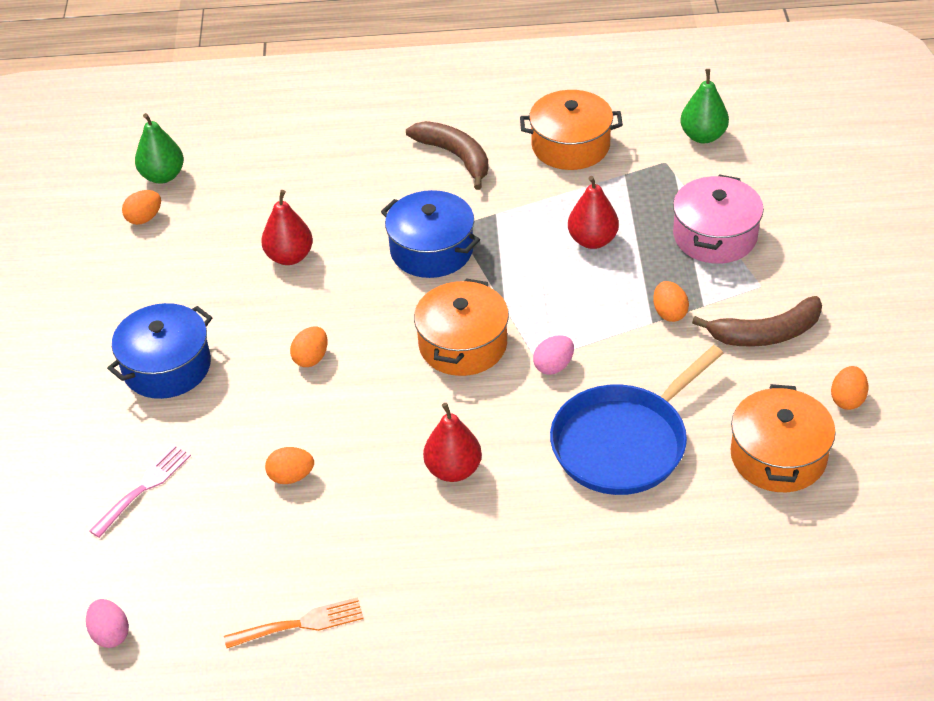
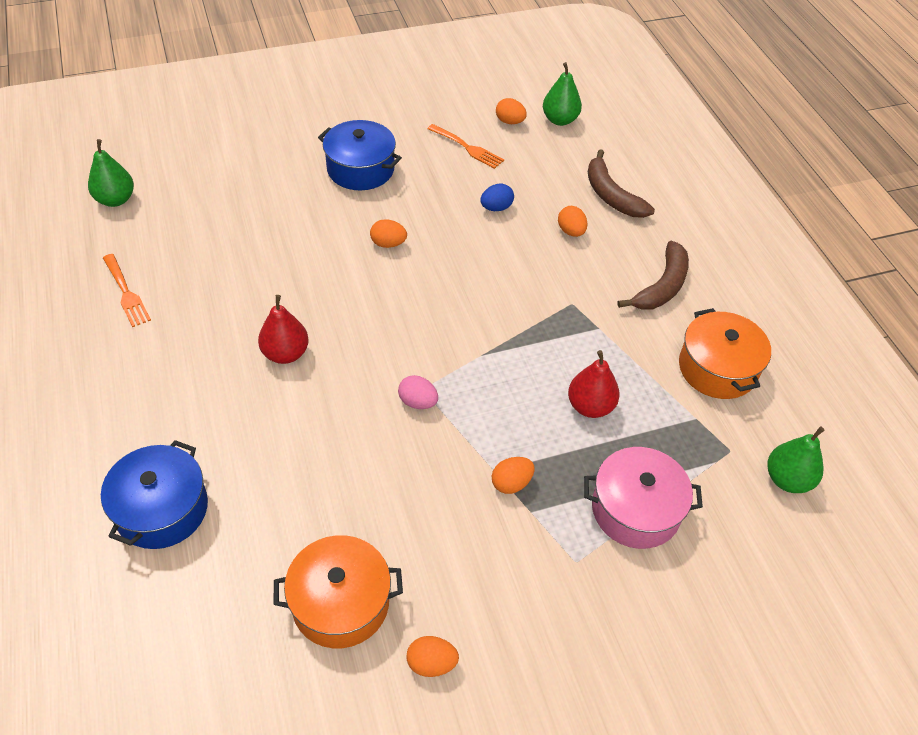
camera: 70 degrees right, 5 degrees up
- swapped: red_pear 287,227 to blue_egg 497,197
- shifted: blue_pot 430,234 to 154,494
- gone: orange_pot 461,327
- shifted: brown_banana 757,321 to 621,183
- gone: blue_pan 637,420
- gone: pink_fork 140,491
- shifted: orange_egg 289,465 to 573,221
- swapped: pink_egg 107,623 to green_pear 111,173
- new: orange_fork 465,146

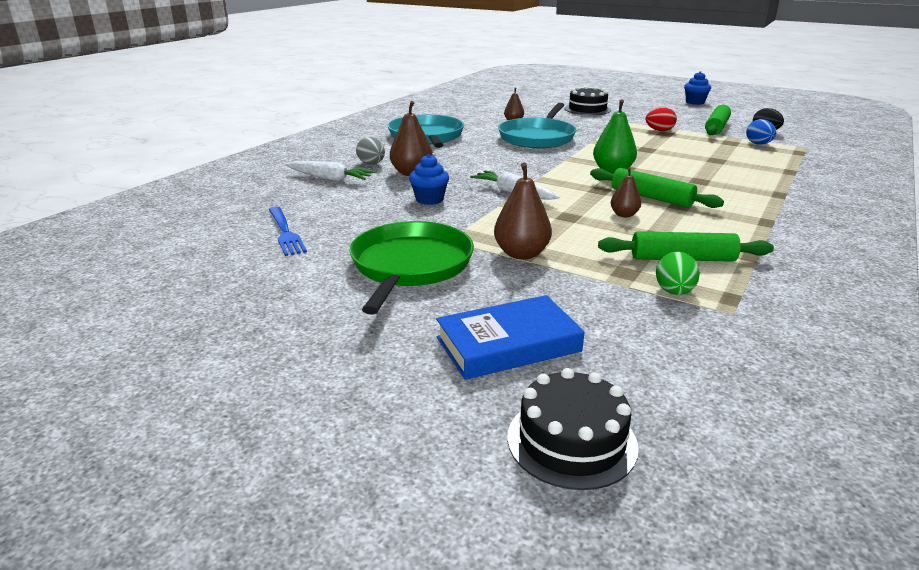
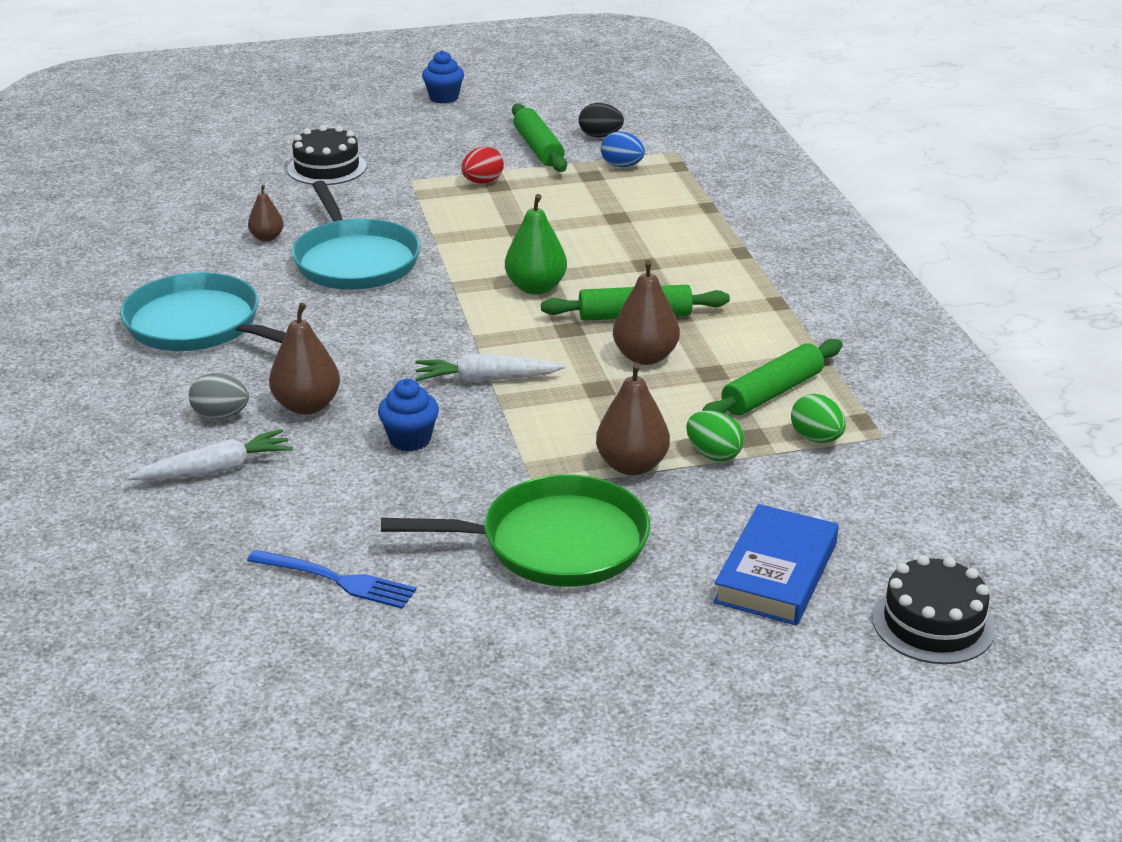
camera: 45 degrees left, 5 degrees up
- scaled: brown_pear 626,192 = 646,312 x1.68
- rotated: green_pan 411,268 = 515,530 120 degrees clockwise
- new: green_egg 715,435

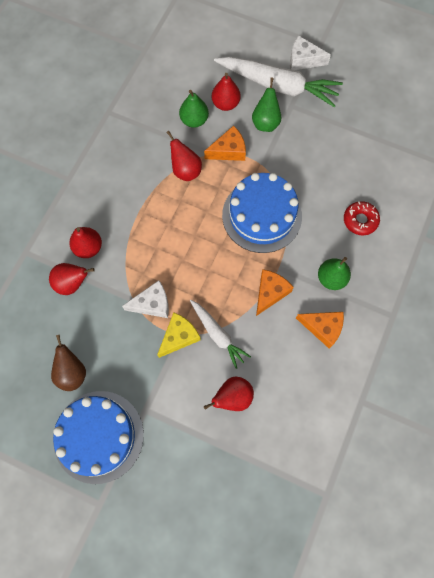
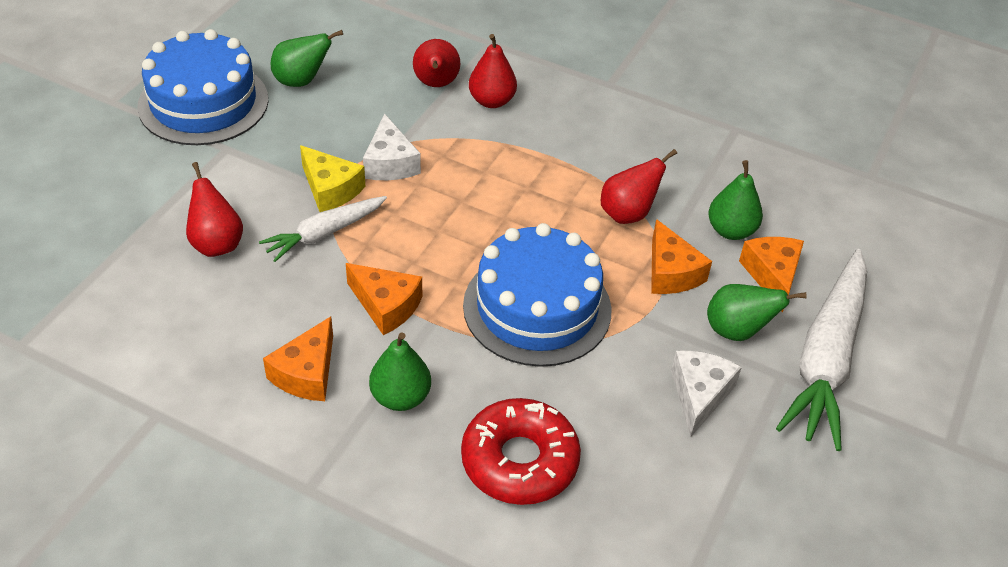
camera: 90 degrees right, 25 degrees down
- shifted: white_cheese 310,52 to 706,394
- swapped: red_pear 226,92 to orange_cheese 771,275
- scaled: red_donut 362,218 = 521,451 x1.60
- repainted: brown_pear 68,363 to green_pear 307,58

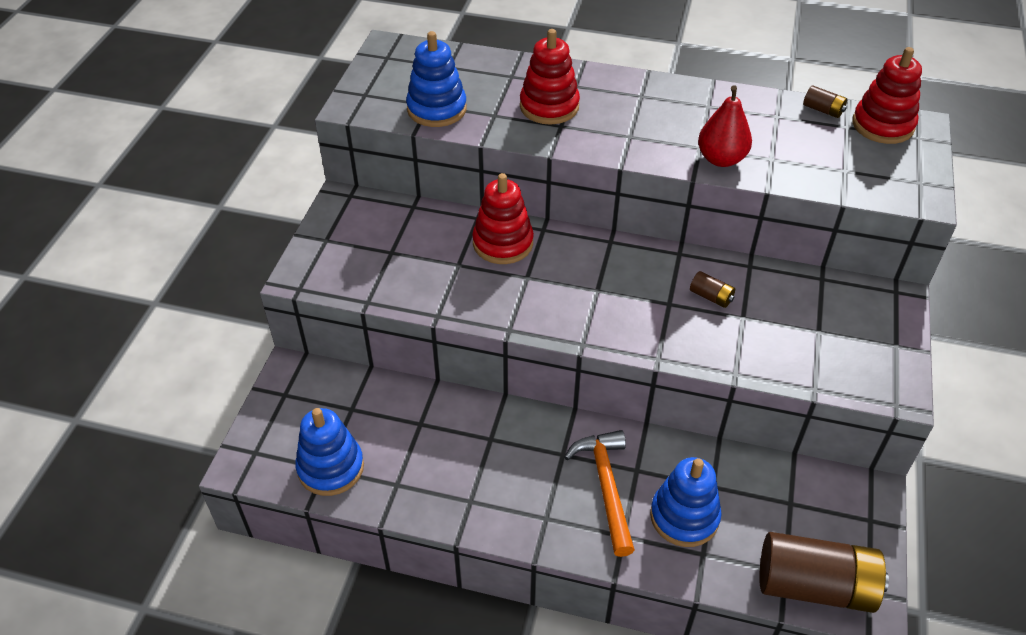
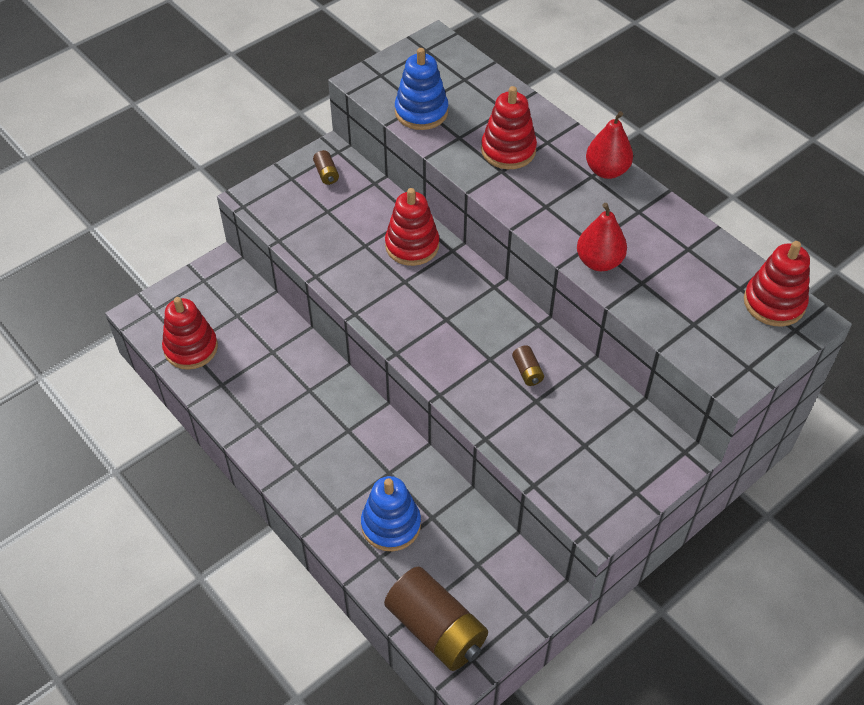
camera: 35 degrees right, 5 degrees up
- shifted: brown_battery 825,102 to 326,167
- repainted: blue_stacking_toy 329,452 to red_stacking_toy 190,333
- gone: orange_hammer 599,493
- new: red_pear 609,145

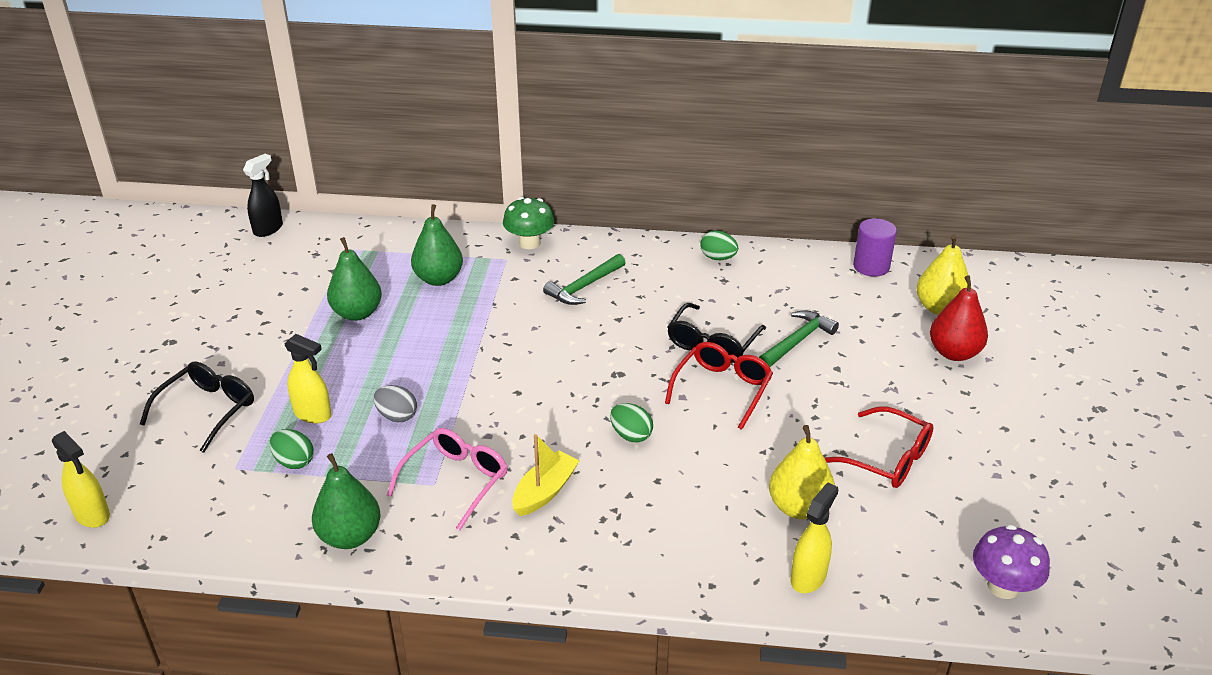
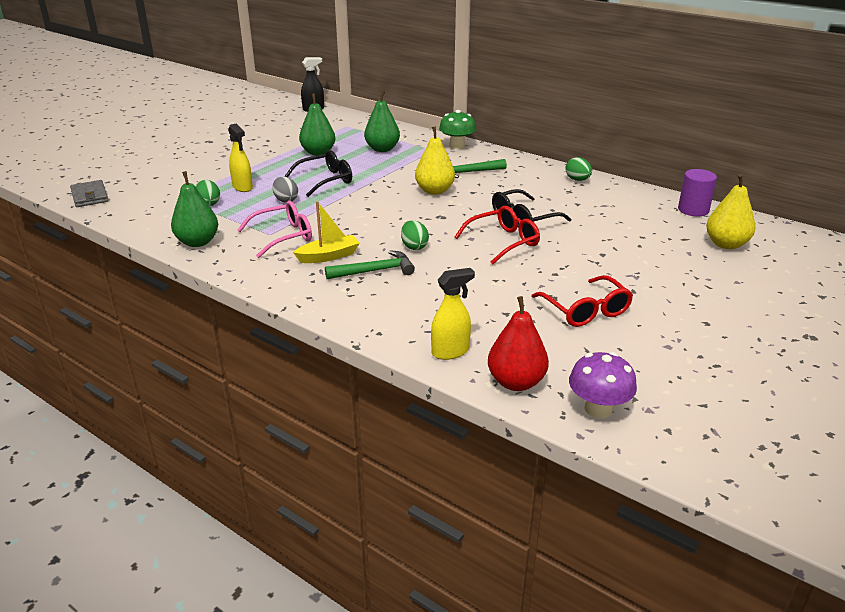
camera: 30 degrees right, 5 degrees down
- shifted: red_pear 959,318 to 518,343
- shifted: green_hammer 799,339 to 370,264
- shifted: black_glasses 197,407 to 318,173
- shifted: yellow_pear 802,472 to 435,160
- swapped: yellow_spray_bottle 81,479 to grey_wallet 89,193

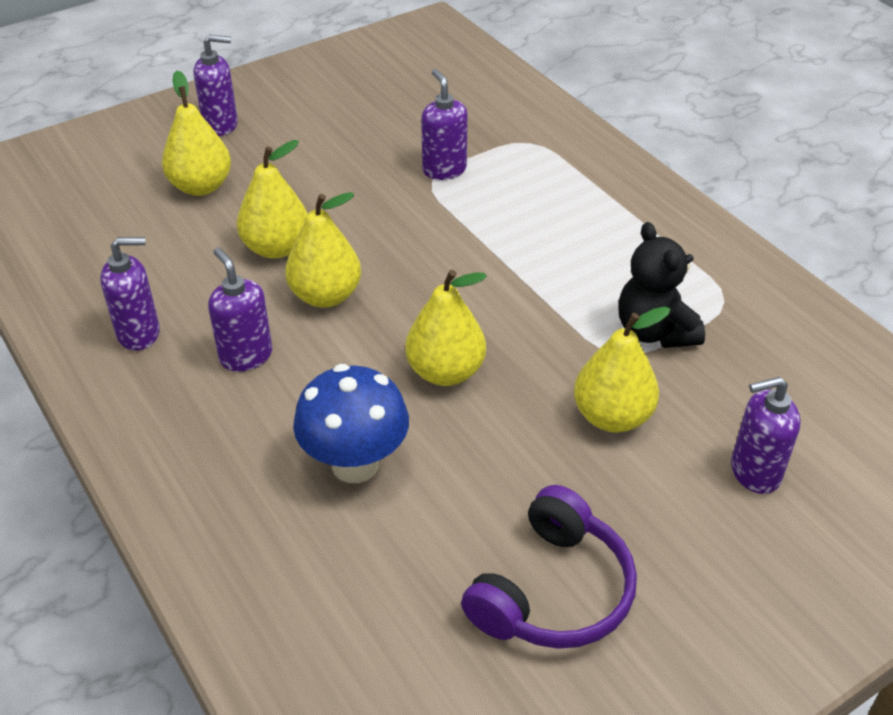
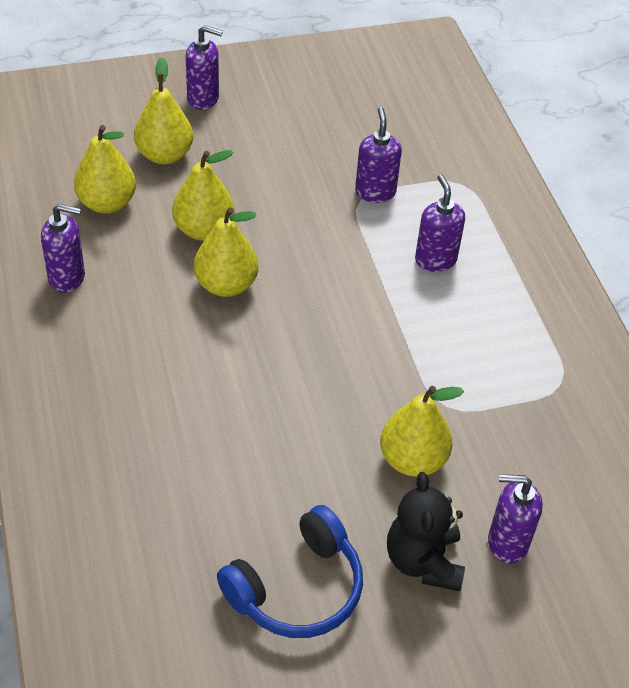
camera: 15 degrees right, 5 degrees up
- shifted: black_teddy_bear 661,285 to 426,531
- shifted: purple_soap_dispenser 240,309 to 440,223
- shifted: yellow_pear 446,328 to 105,169
- gone: blue_mushroom 351,423
- repainted: purple_headphones 549,567 to blue_headphones 290,571

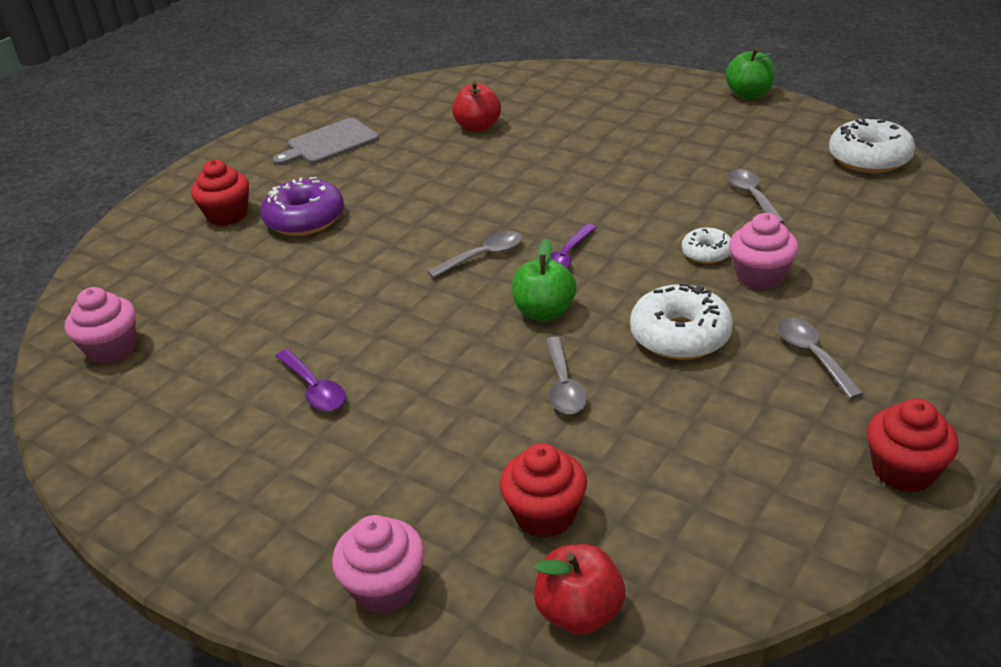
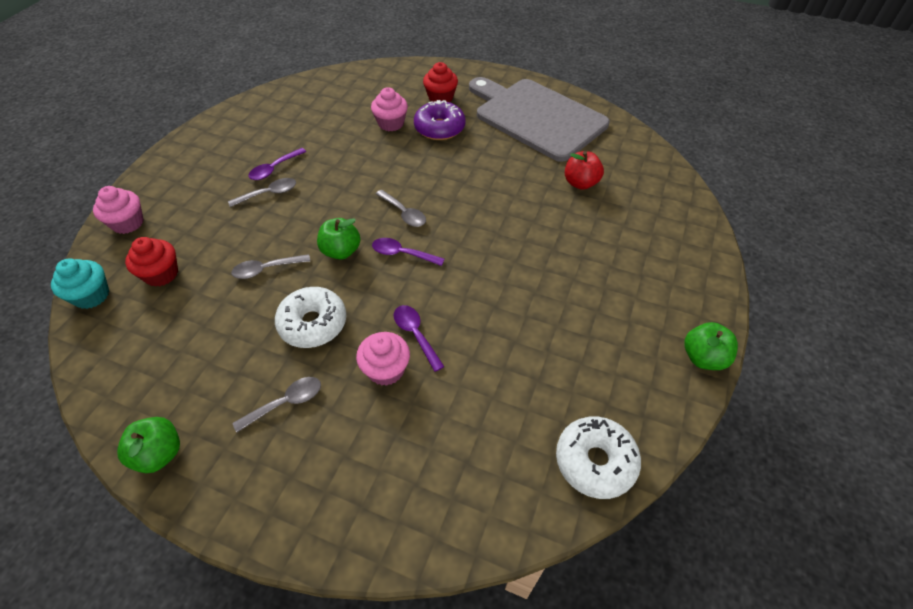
camera: 75 degrees right, 15 degrees up
- scaled: grey_cutting_board 326,141 = 539,119 x2.08
- shifted: grey_spoon 756,196 to 262,192
- swapped: white_donut 706,245 to purple_spoon 419,338
- shifted: pink_cupcake 100,325 to 389,109
- swapped: red_cupcake 913,445 to green_apple 148,445
- swapped: red_apple 579,589 to turquoise_cupcake 80,284

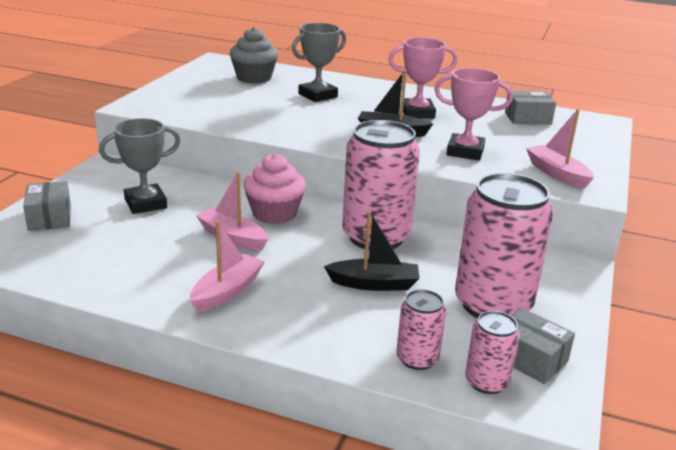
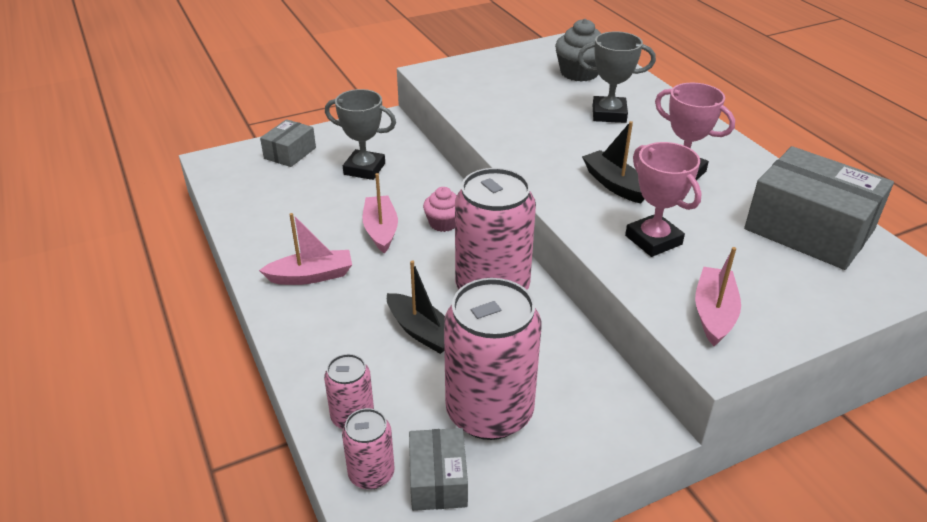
camera: 45 degrees right, 10 degrees up
- scaled: grey_box 530,108 = 819,208 x1.92
- scaled: pink_cupcake 275,188 = 440,209 x0.64

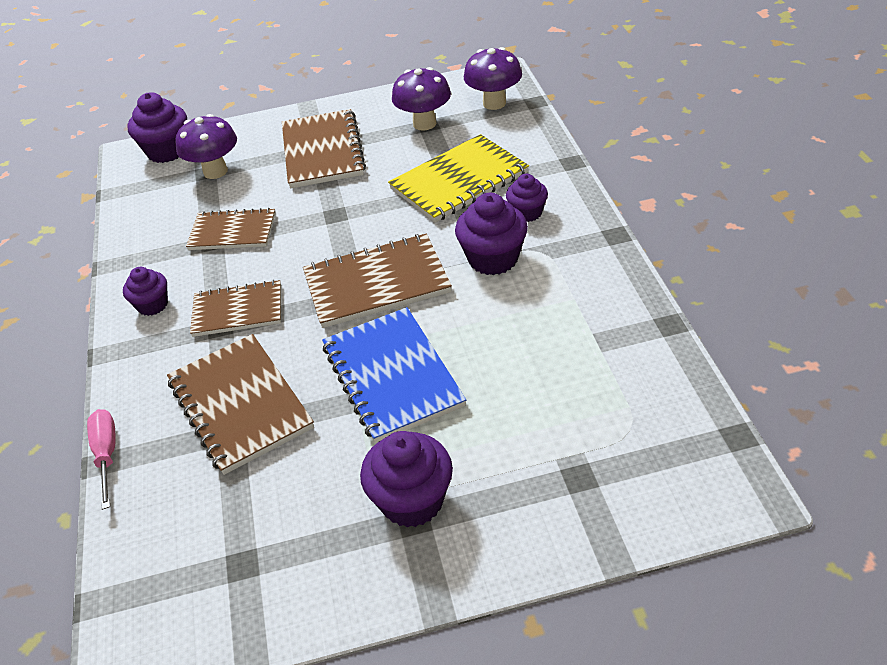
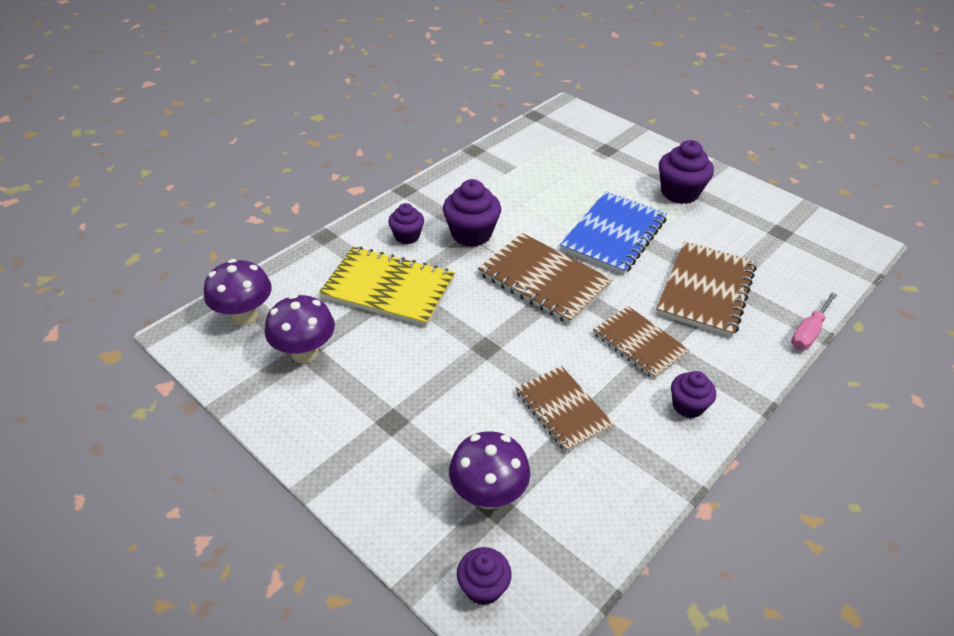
camera: 130 degrees left, 0 degrees up
- scaled: purple_cupcake 157,127 = 484,576 x0.62
- gone: brown_notebook 324,148

